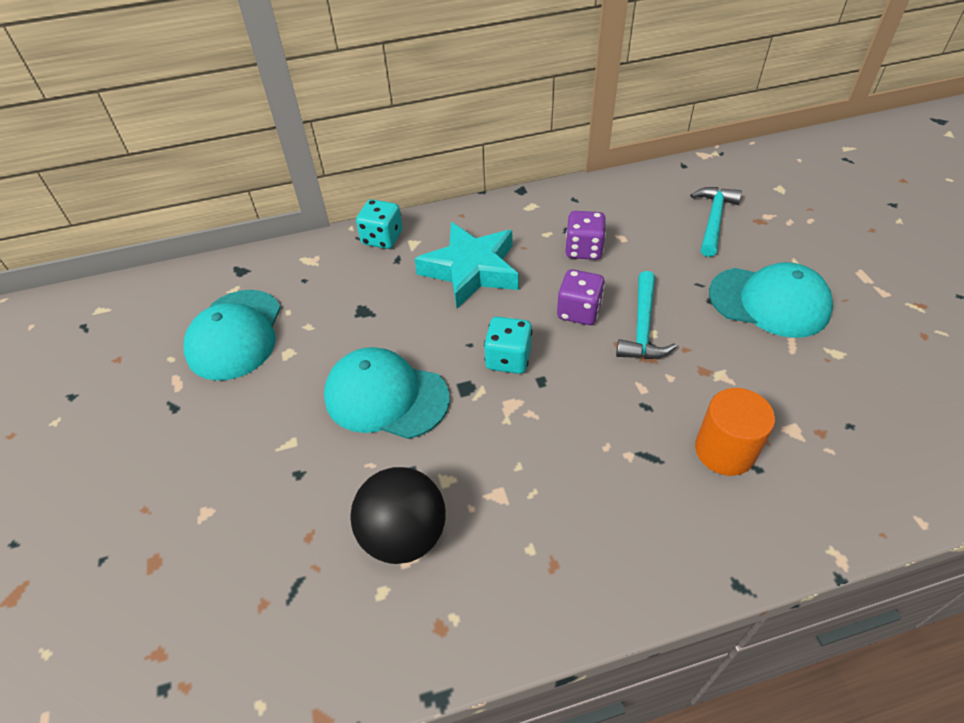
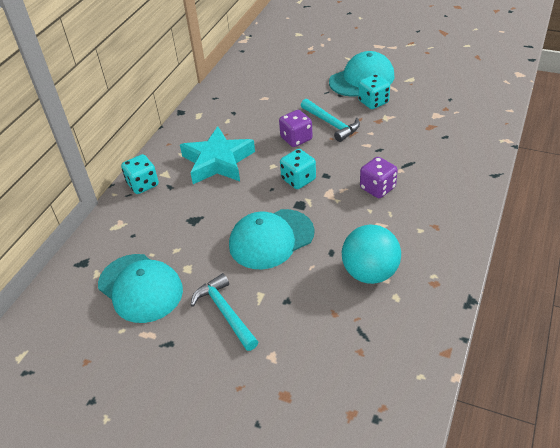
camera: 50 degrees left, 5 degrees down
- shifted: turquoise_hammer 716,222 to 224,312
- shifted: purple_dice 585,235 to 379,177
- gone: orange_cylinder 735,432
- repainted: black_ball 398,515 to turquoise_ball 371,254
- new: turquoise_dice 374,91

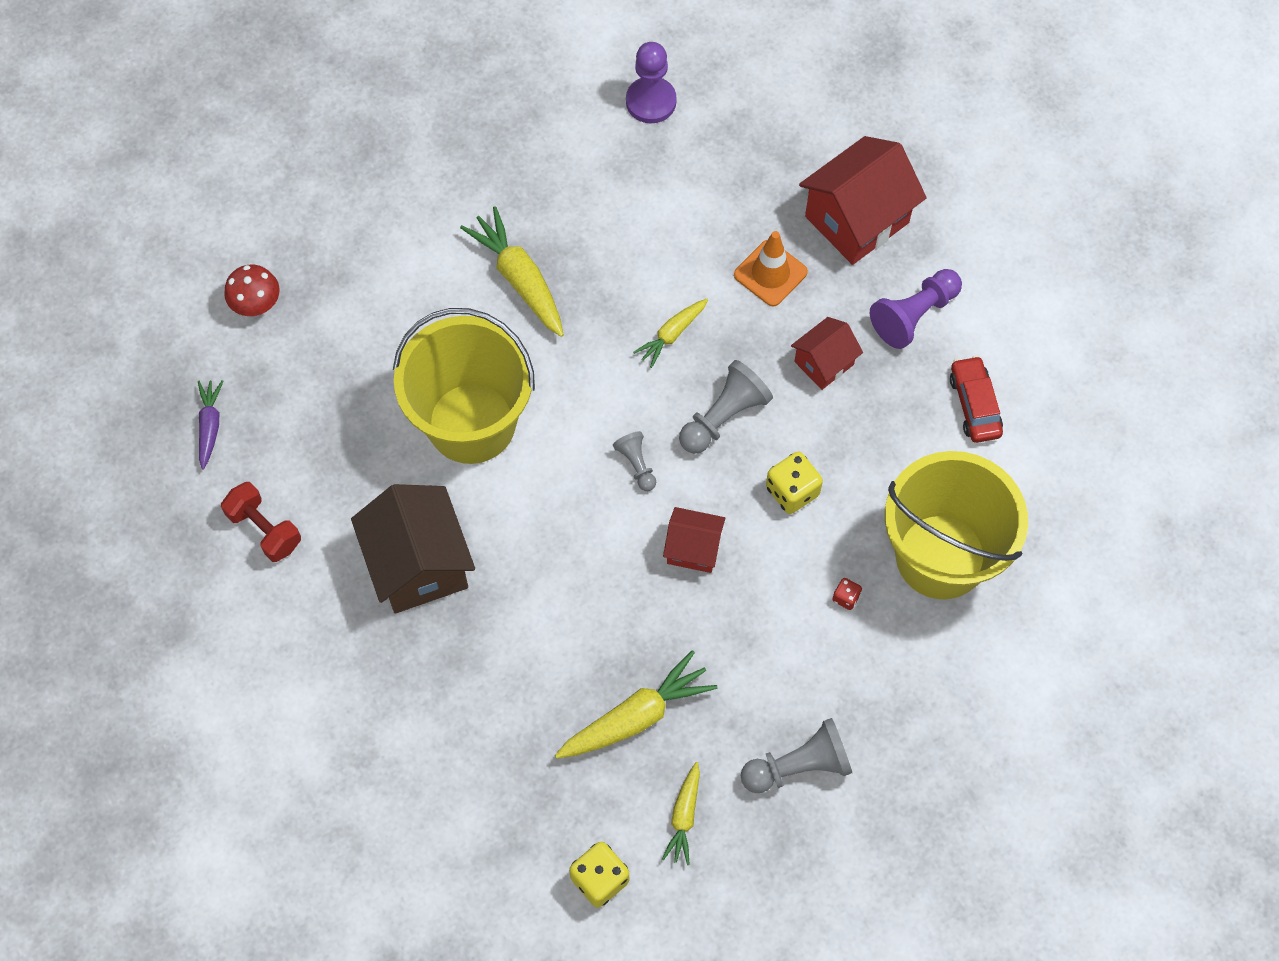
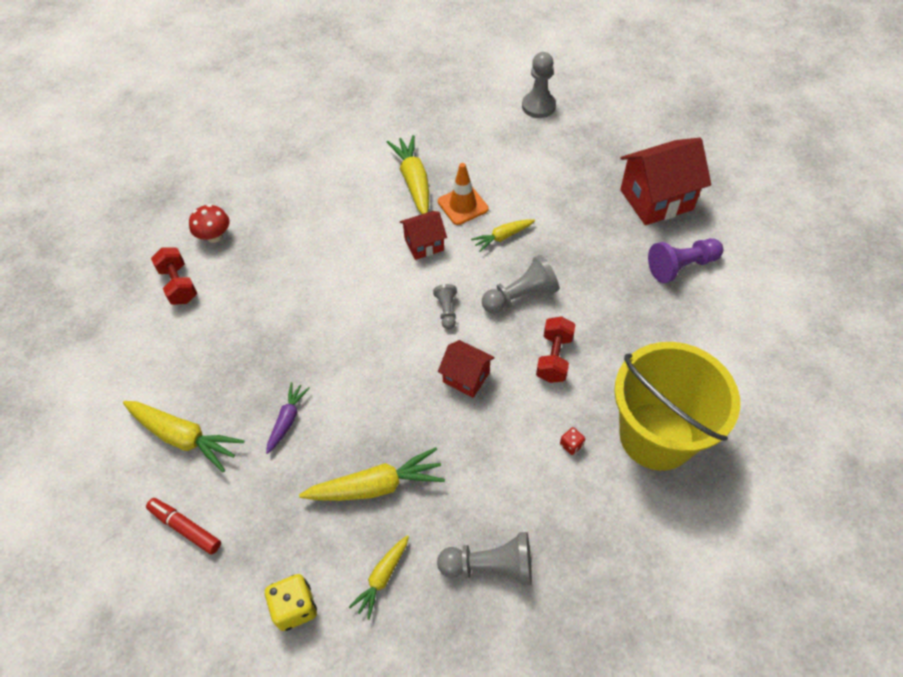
camera: 20 degrees right, 10 degrees down
- repainted: purple_pawn 651,82 to grey_pawn 539,85
- shifted: orange_traffic_cone 771,269 to 463,194
- shifted: red_mushroom 252,290 to 209,223
- gone: yellow_bucket 464,386
- shifted: red_house 827,353 to 423,235
- gone: red_car 976,399
- shifted: purple_carrot 210,425 to 288,418
- swapped: yellow_dice 794,483 to red_dumbbell 555,350
- gone: brown_house 413,549
- new: yellow_carrot 183,436
- new: red_marker 183,526

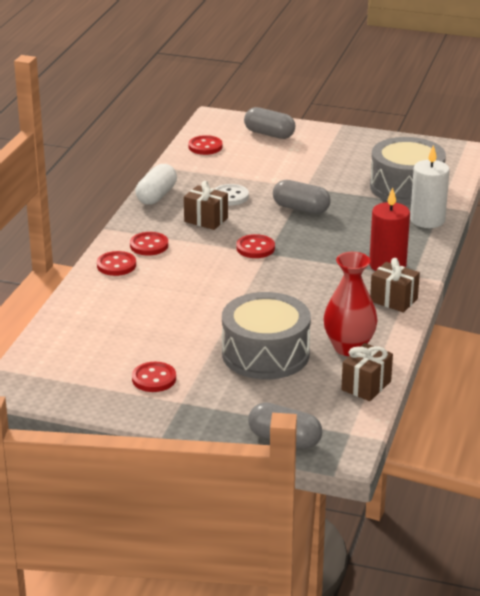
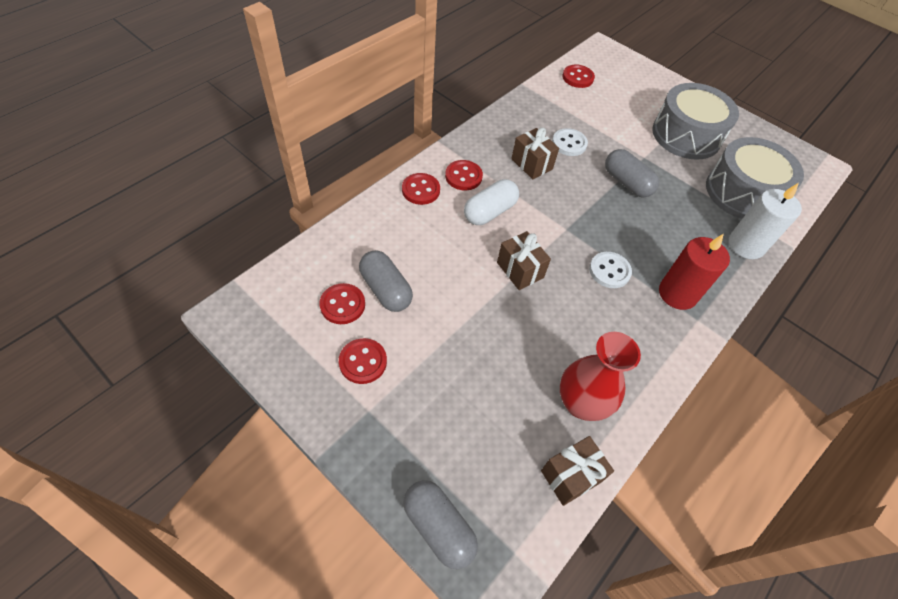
camera: 20 degrees right, 25 degrees up
- shifted: grey_capsule 269,123 to 386,281
- shifted: white_capsule 156,184 to 491,202
- shifted: red_button 255,246 to 342,303
- shifted: brown_gift 395,285 to 524,260
- shifted: grey_drum 266,335 to 695,121
- new: white_button 610,270

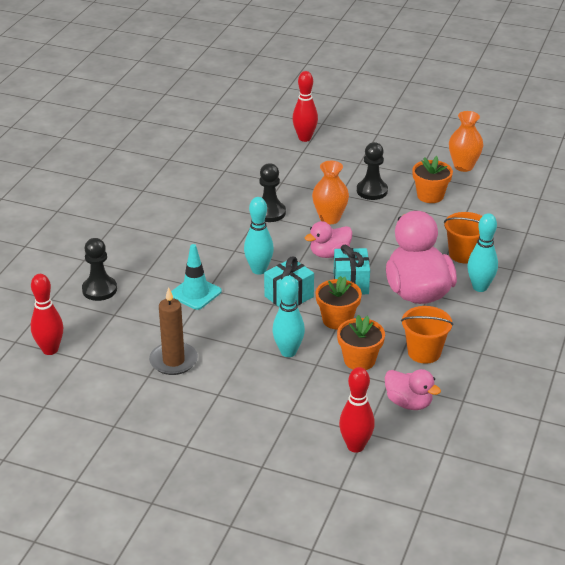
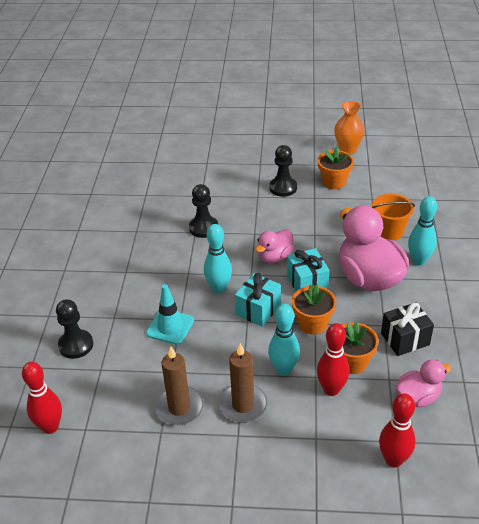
camera: 15 degrees left, 5 degrees up
- shifted: red_bowling_pin 305,106 to 333,359
- gone: orange_vase 330,192
- swapped: orange_bucket 427,335 to black_gift 407,329
- rotated: pink_duck 413,389 = 424,383 45 degrees counterclockwise
- new: brown_candle 243,383

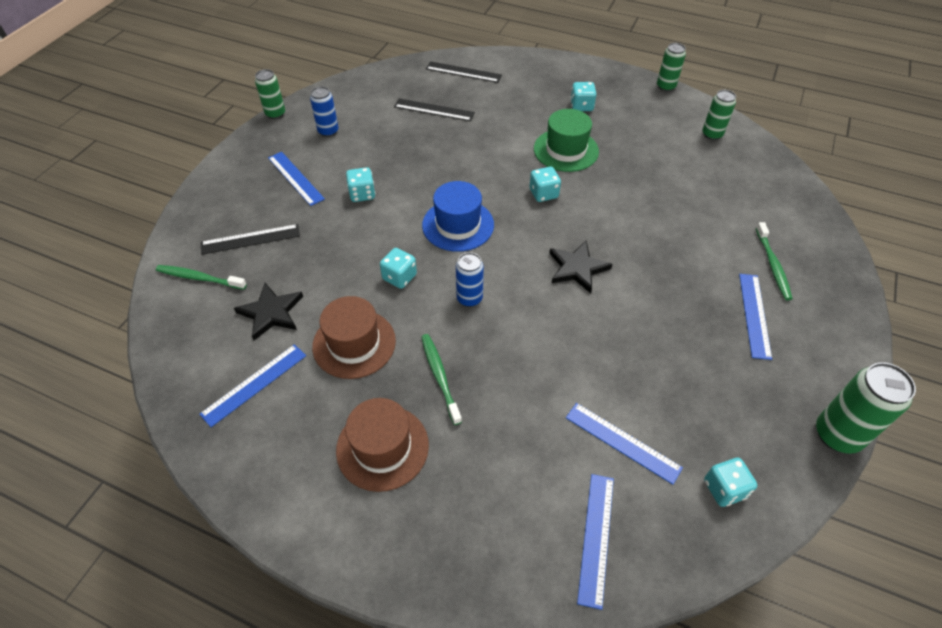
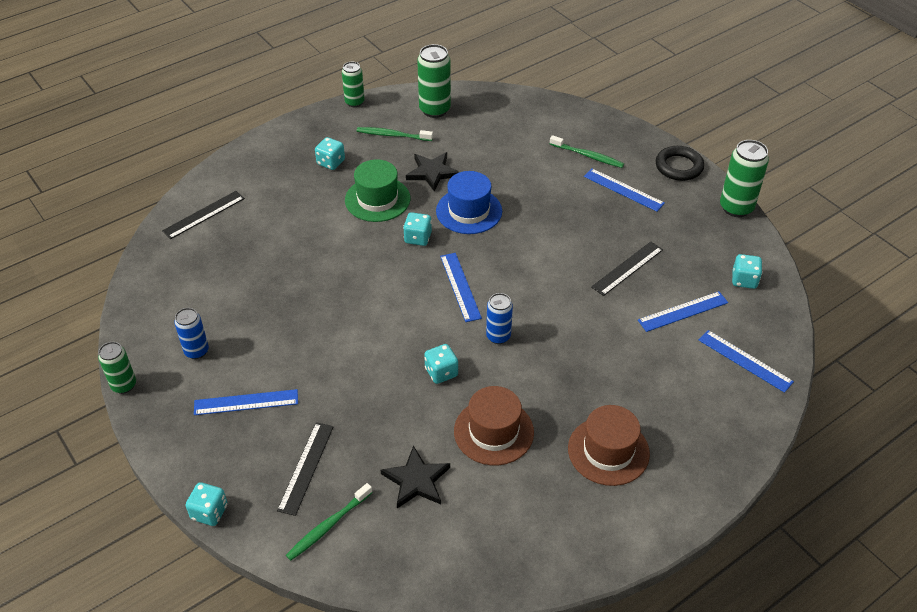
camera: 60 degrees left, 5 degrees down
- scaled: green_can 719,115 = 434,81 x1.58
- shifted: black_ruler 434,109 to 627,268
- shifted: turquoise_dice 360,184 to 207,504
- shifted: blue_hat 458,216 to 469,202
- shifted: black_star 580,267 to 432,172
- shifted: green_toothbrush 441,379 to 395,134
- shifted: blue_ruler 252,385 to 461,287
- new: black_ring 680,163

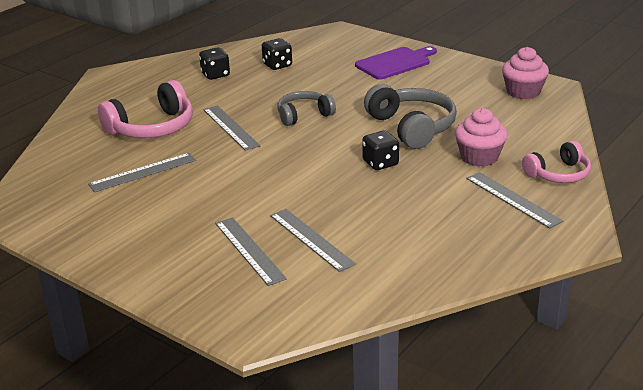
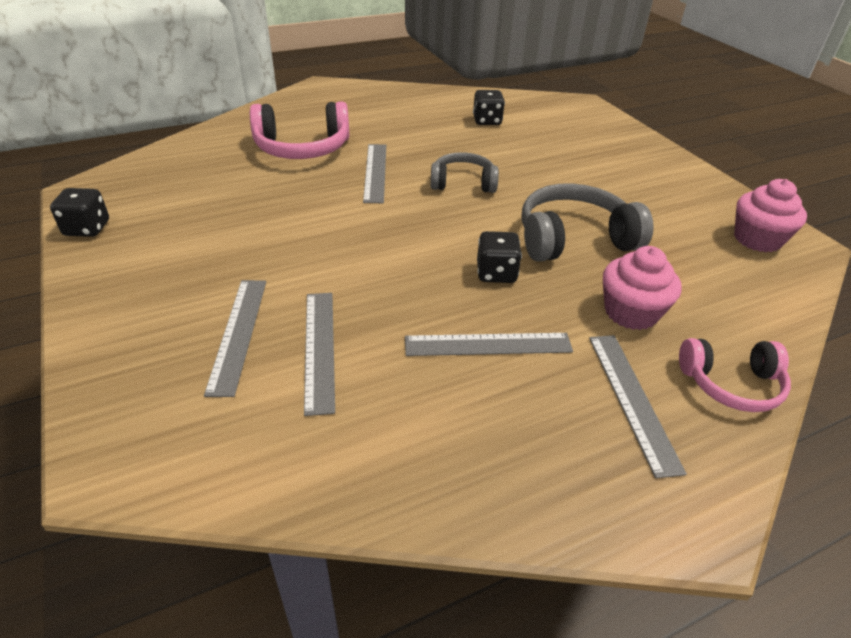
camera: 25 degrees right, 10 degrees up
- gone: purple_cutting_board 396,62
- shifted: black_dice 214,63 to 79,212
- rotated: grey_headphones 410,116 = 588,222 105 degrees counterclockwise
- shifted: grey_ruler 142,172 to 489,344

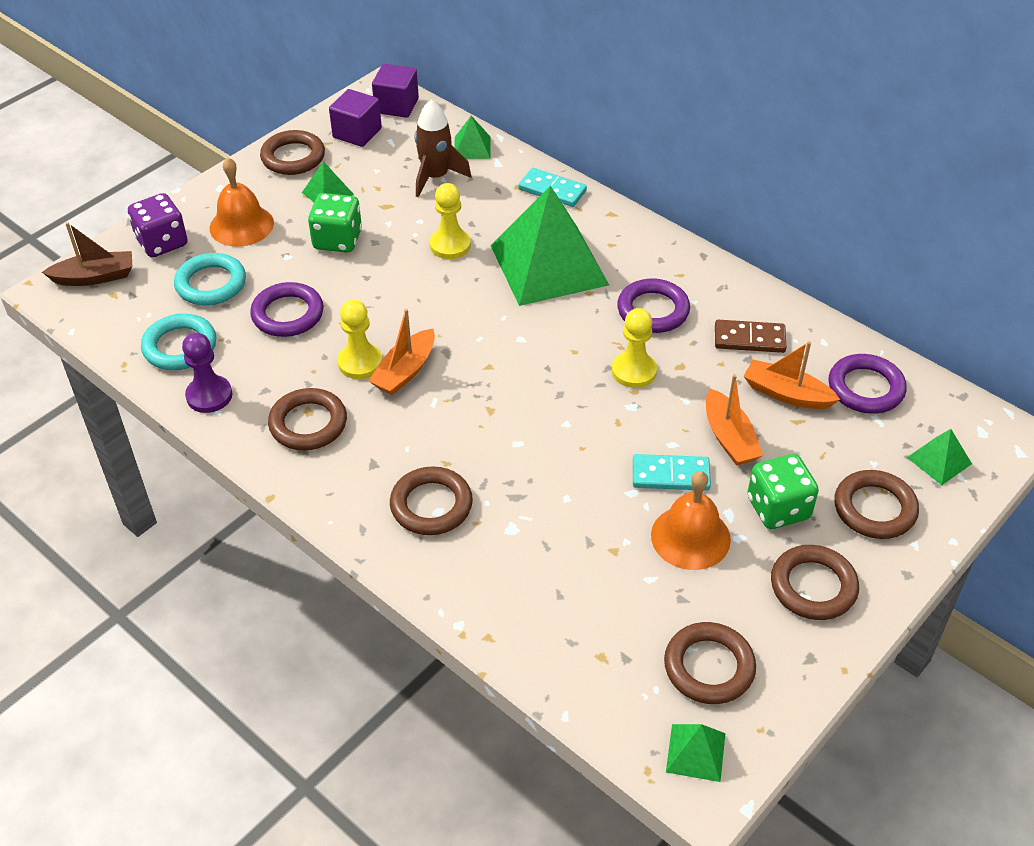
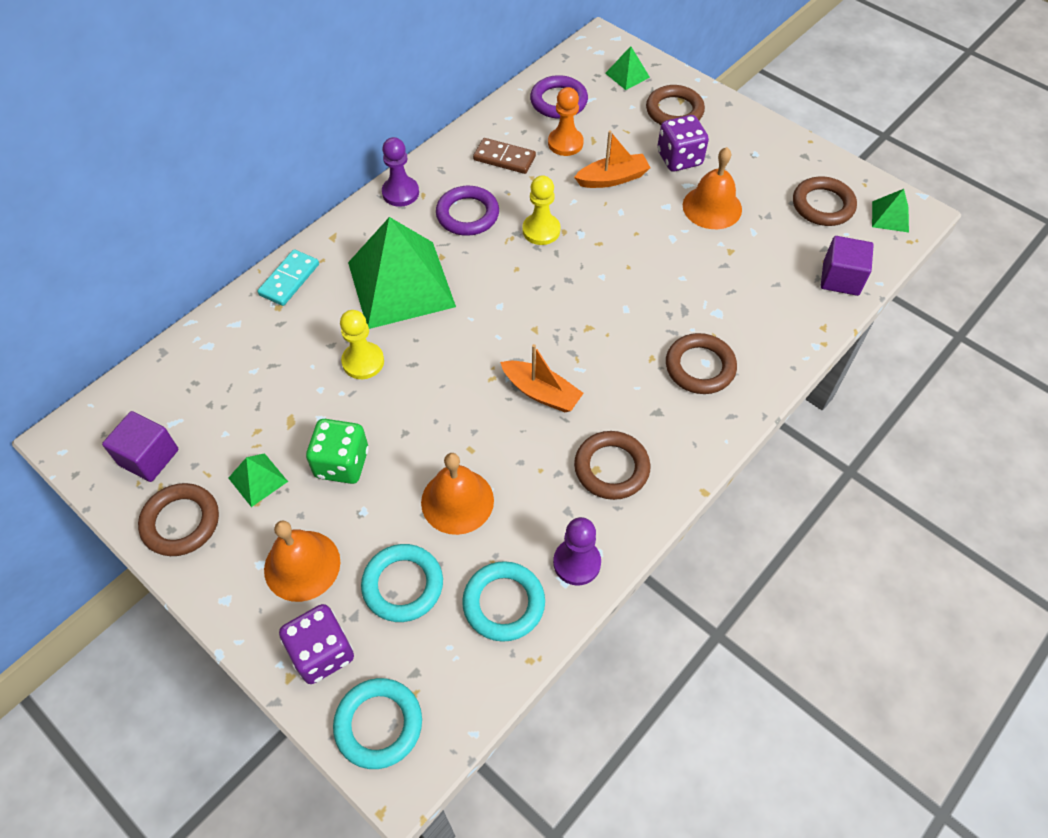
camera: 90 degrees left, 10 degrees up
- shifted: purple_cube 395,91 to 847,266
- gone: brown_rocket 443,148
- gone: green_pyramid 472,137
- swapped: brown_boat 87,254 to turquoise_ring 377,723
- swapped: purple_ring 287,309 to orange_bell 457,494
- gone: yellow_pawn 360,339
- rotated: brown_domino 751,336 = 504,156 75 degrees counterclockwise
- swapped: orange_boat 792,375 to orange_pawn 566,121
- gone: turquoise_domino 672,472
- repainted: green_dice 783,491 to purple_dice 683,143
- gone: brown_ring 815,582
- new: purple_pawn 400,172

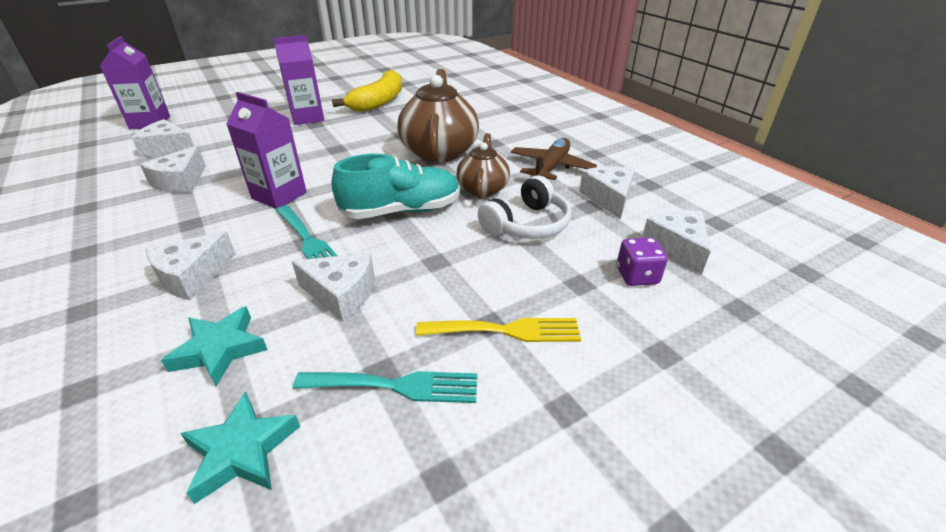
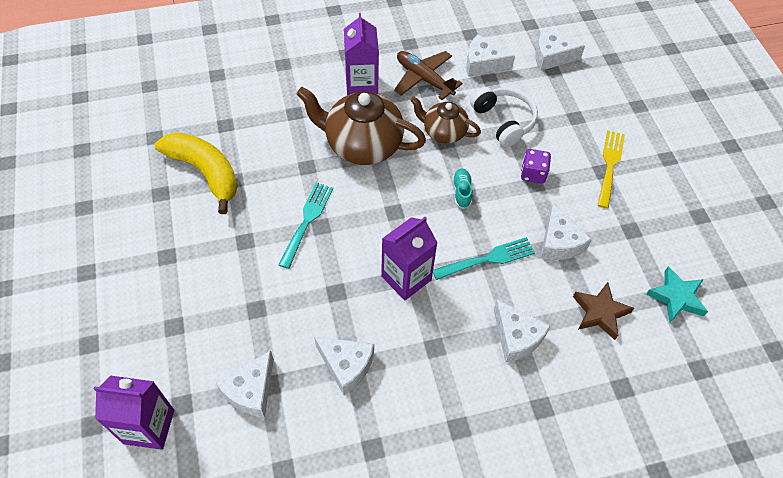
camera: 75 degrees left, 20 degrees up
- shifted: purple_carton 298,80 to 361,54
- scaled: turquoise_shoe 396,186 = 462,189 x0.45
- shifted: purple_dice 642,261 to 536,166
- rotated: white_cheese 333,287 = 566,231 135 degrees clockwise
- repainted: turquoise_star 214,346 to brown_star 603,311
- shifted: turquoise_fork 385,387 to 305,225

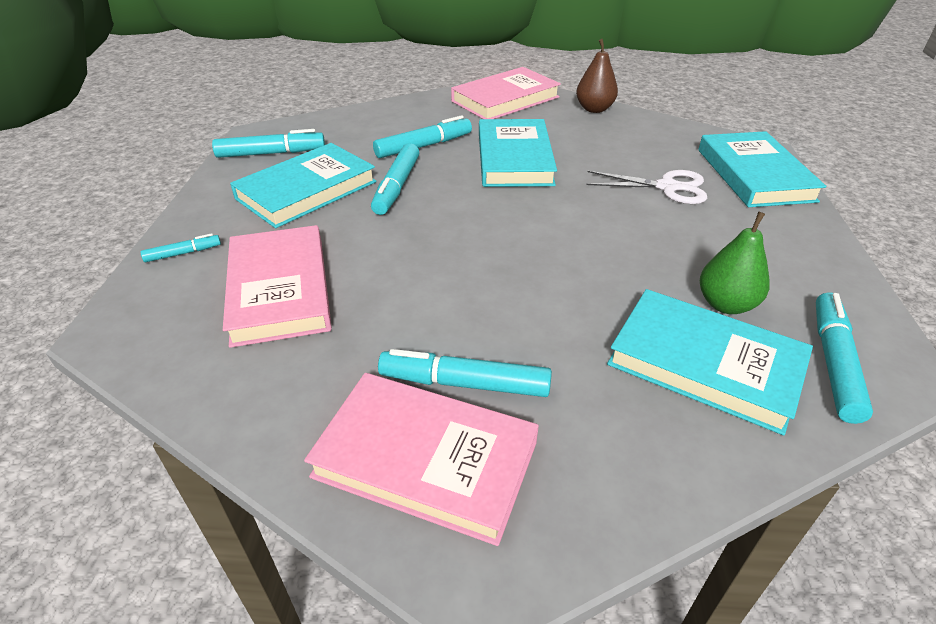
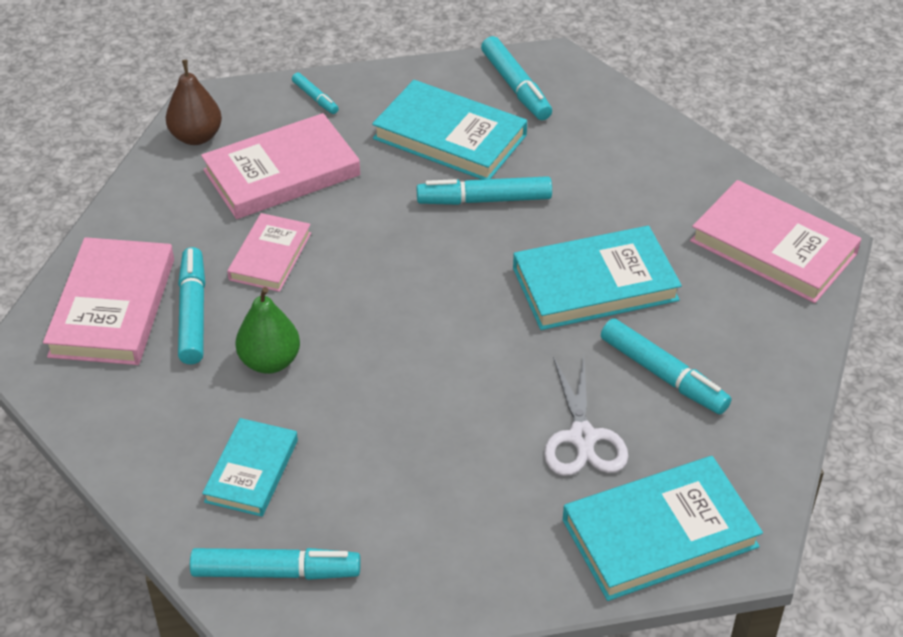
camera: 75 degrees right, 5 degrees up
- shifted: brown_pear 597,76 to 194,102
- shifted: turquoise_marker 422,136 to 666,366
- shifted: green_pear 735,263 to 267,330
- scaled: turquoise_book 710,362 = 250,467 x0.61
- new: pink_book 269,252

